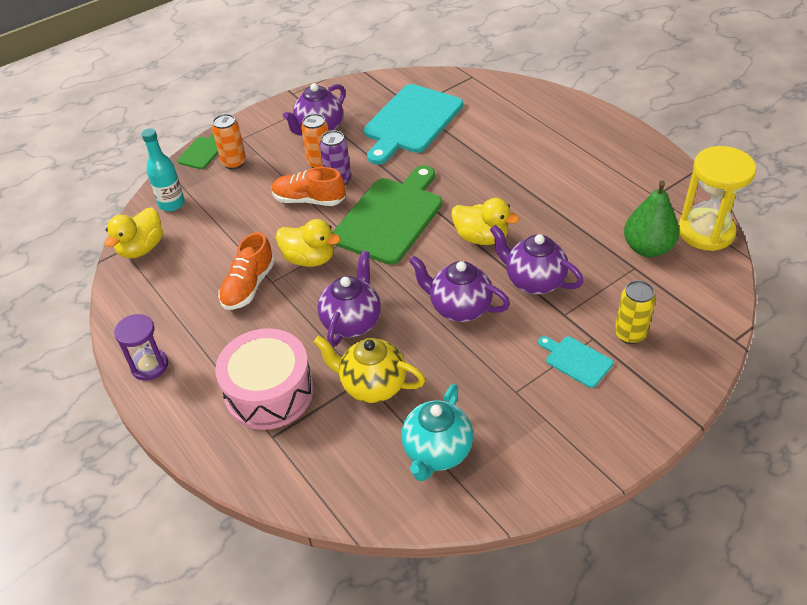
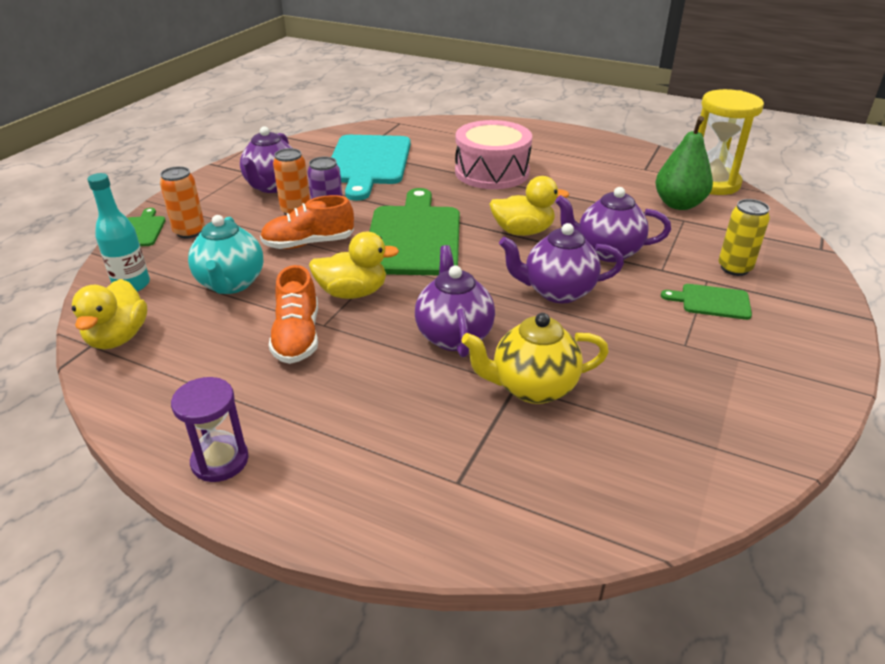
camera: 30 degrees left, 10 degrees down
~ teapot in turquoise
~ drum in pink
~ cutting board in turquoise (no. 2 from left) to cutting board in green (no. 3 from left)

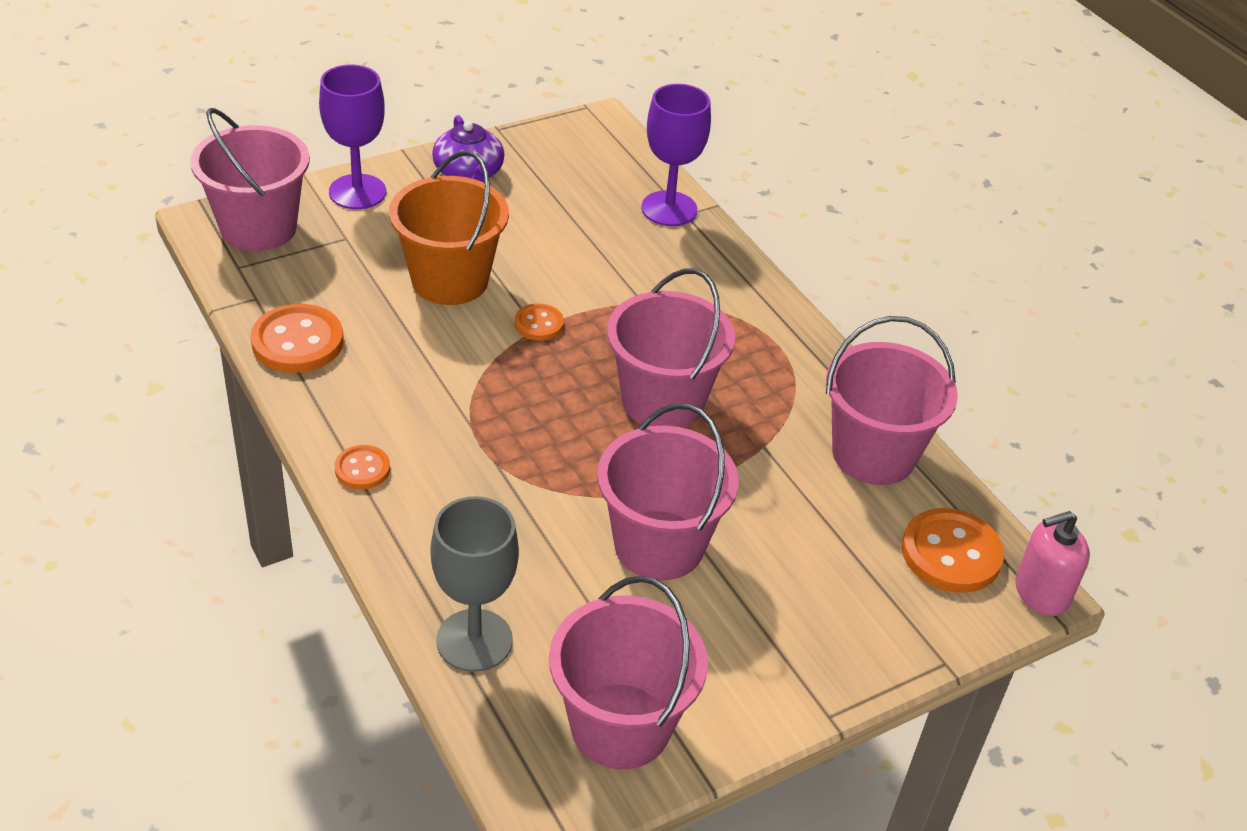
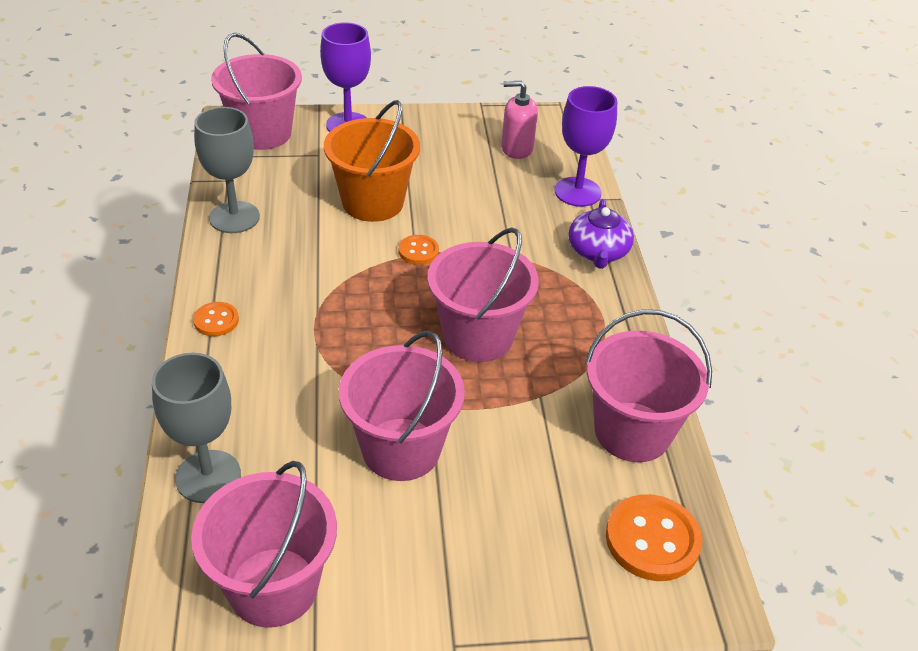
camera: 25 degrees right, 0 degrees up
~ button in orange (no. 1 from left) to goblet in grey (no. 2 from left)
~ soap dispenser in pink
~ teapot in purple

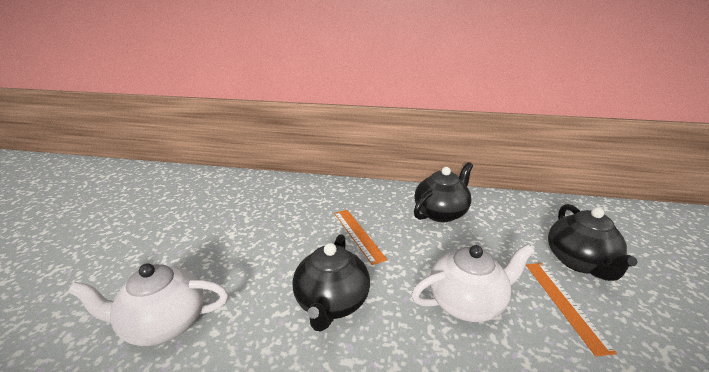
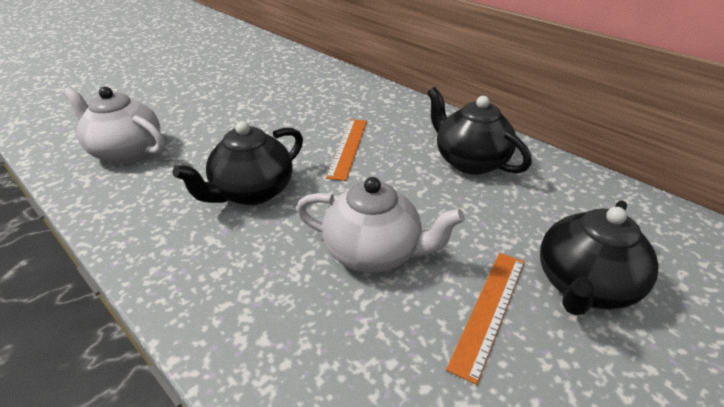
camera: 35 degrees right, 10 degrees up
~ teapot in black (no. 2 from left) 120 degrees counterclockwise

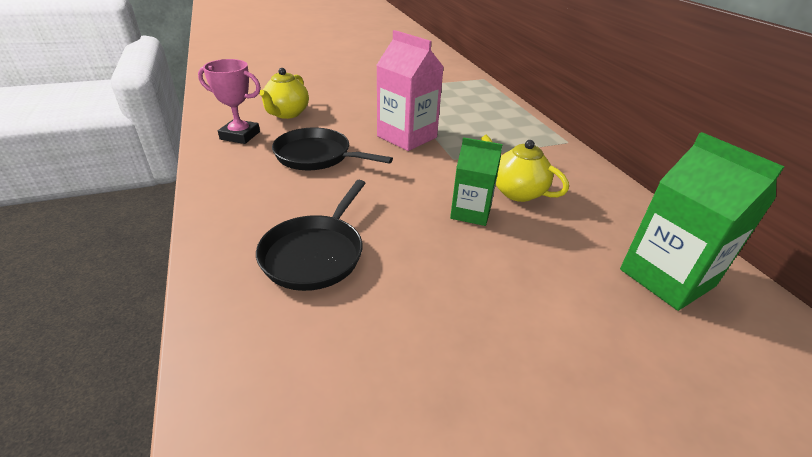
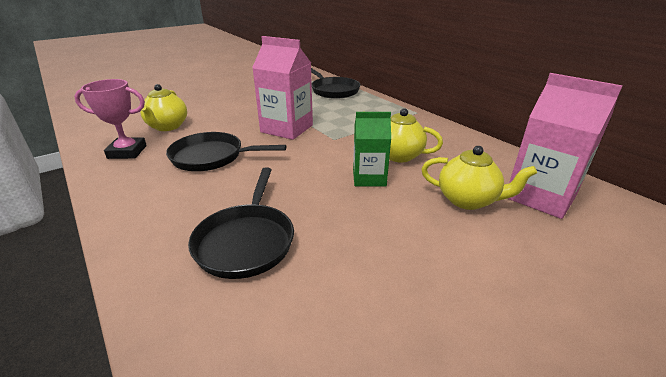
camera: 15 degrees left, 5 degrees down
+ pan in black (no. 3 from left)
+ teapot in yellow (no. 3 from left)
~ carton in green (no. 2 from left) to carton in pink (no. 2 from left)

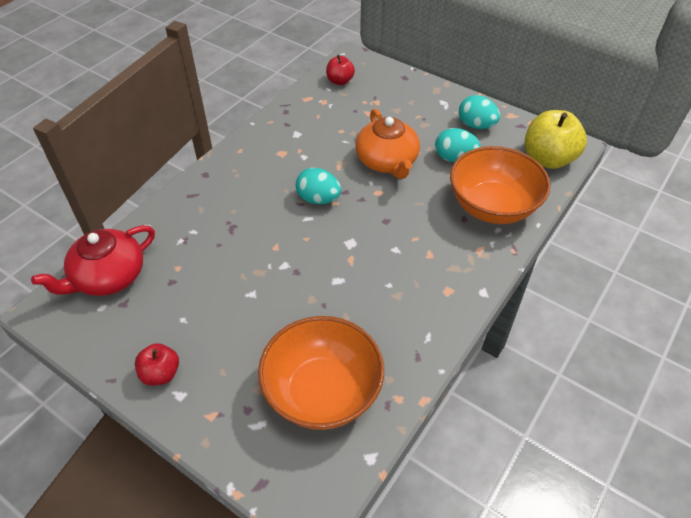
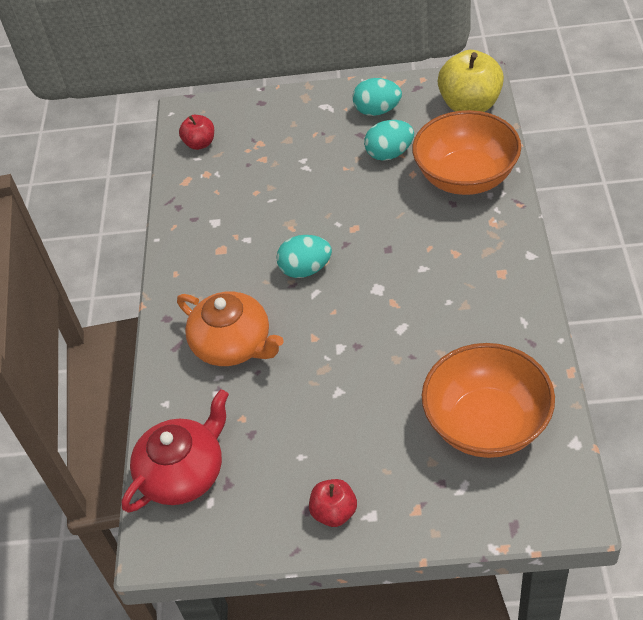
camera: 30 degrees left, 0 degrees up
~ teapot in red 150 degrees counterclockwise
~ teapot in orange

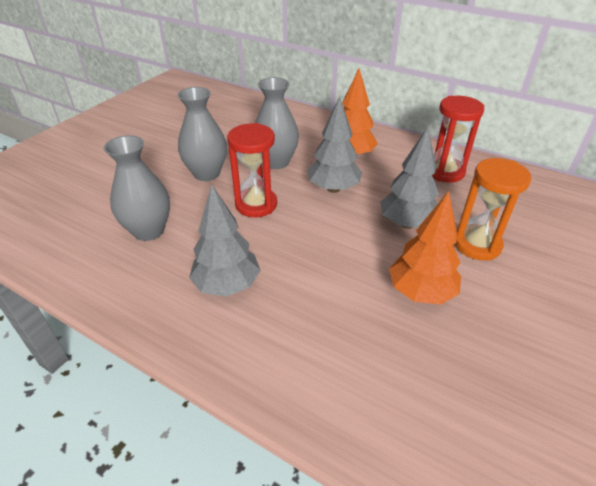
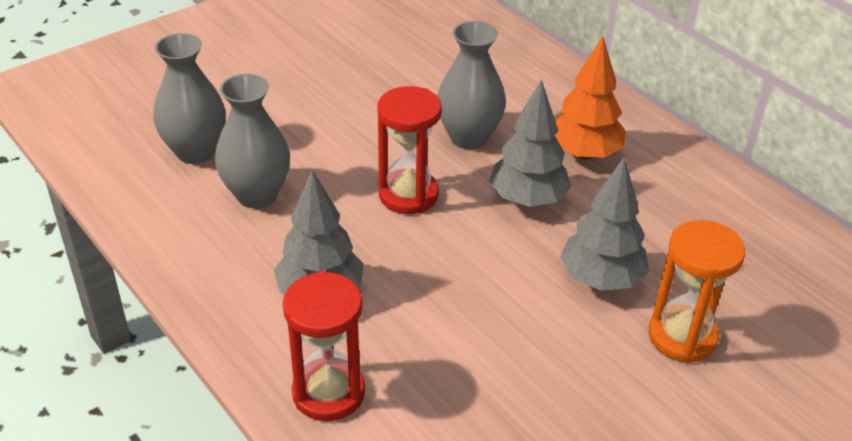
camera: 20 degrees right, 0 degrees up
~ vase in grey (no. 2 from left in the first image) to vase in grey (no. 1 from left)
~ hourglass in red (no. 2 from left in the first image) to hourglass in red (no. 1 from left)
- tree in orange (no. 2 from left)

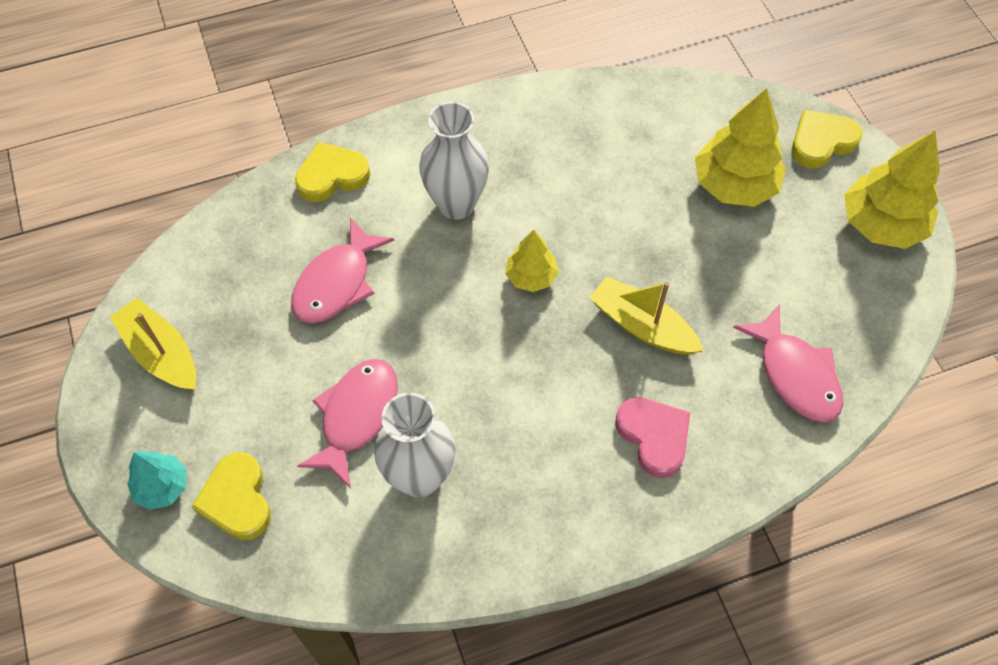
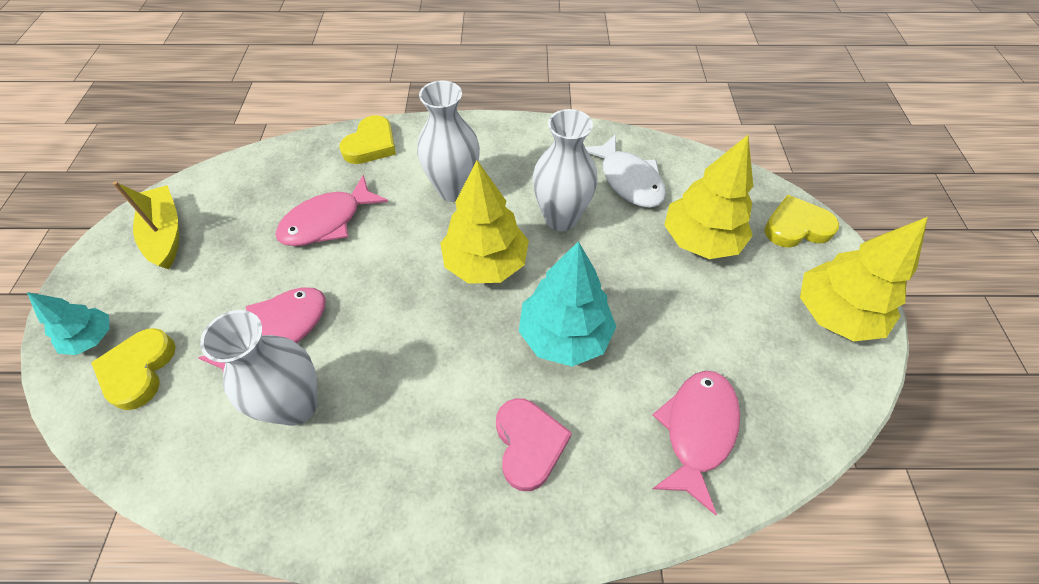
camera: 20 degrees right, 5 degrees down
~ heart in yellow (no. 2 from left) 120 degrees clockwise
~ tree in yellow (no. 1 from left) x1.77
~ boat in yellow (no. 2 from left) to tree in turquoise (no. 2 from left)
+ vase in white (no. 3 from left)
+ fish in white
~ fish in pink (no. 3 from left) 150 degrees counterclockwise

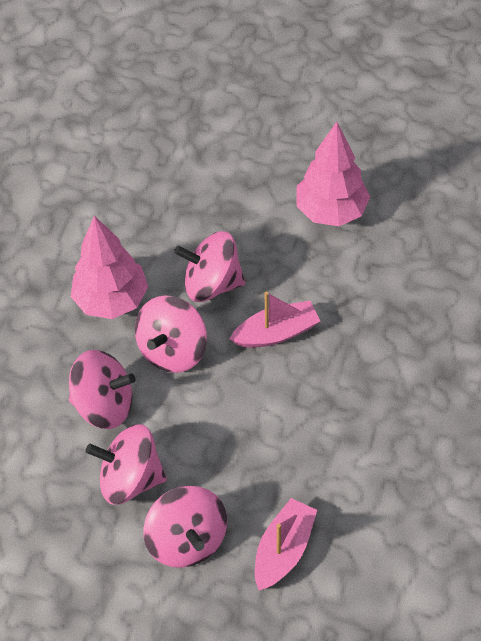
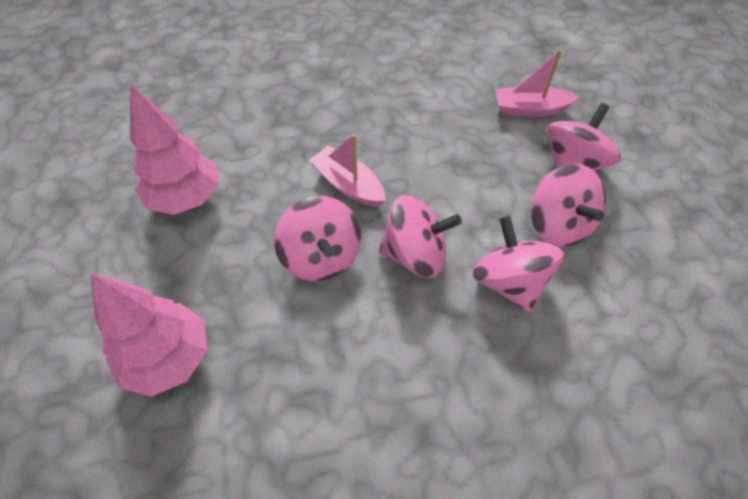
camera: 120 degrees left, 0 degrees up
~ tree in pink (no. 1 from left)

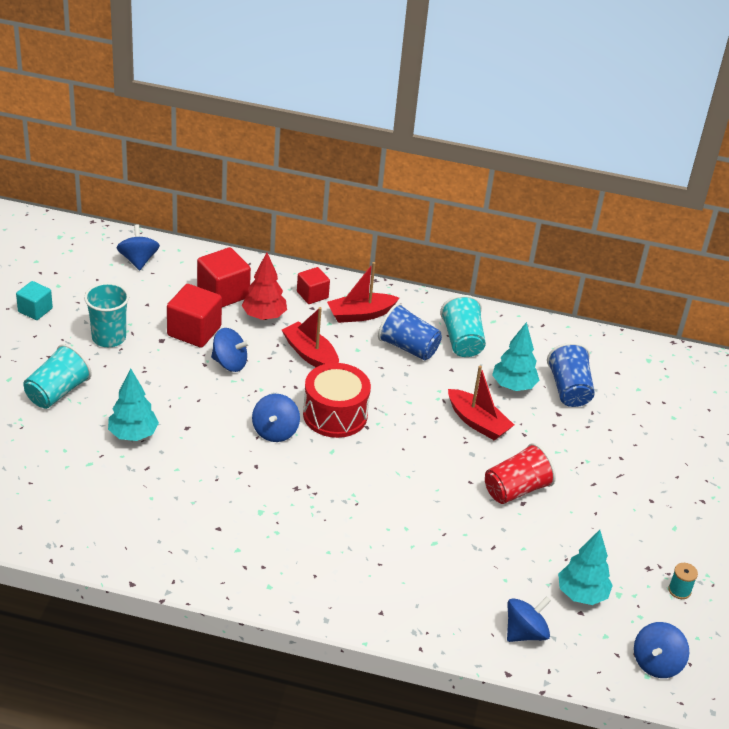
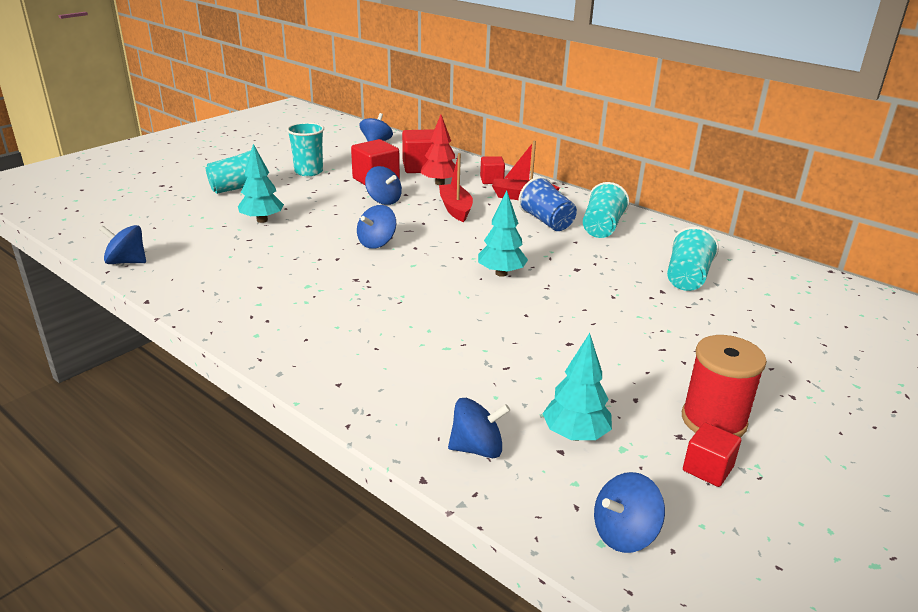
camera: 30 degrees right, 10 degrees down
+ spinning top in blue (no. 1 from left)
~ tree in turquoise (no. 2 from left)
~ cup in blue (no. 2 from left) to cup in turquoise (no. 4 from left)
+ spool in red
~ spool in turquoise to cube in red (no. 4 from left)
- cube in turquoise
- drum in red
- boat in red (no. 3 from left)
- cup in red

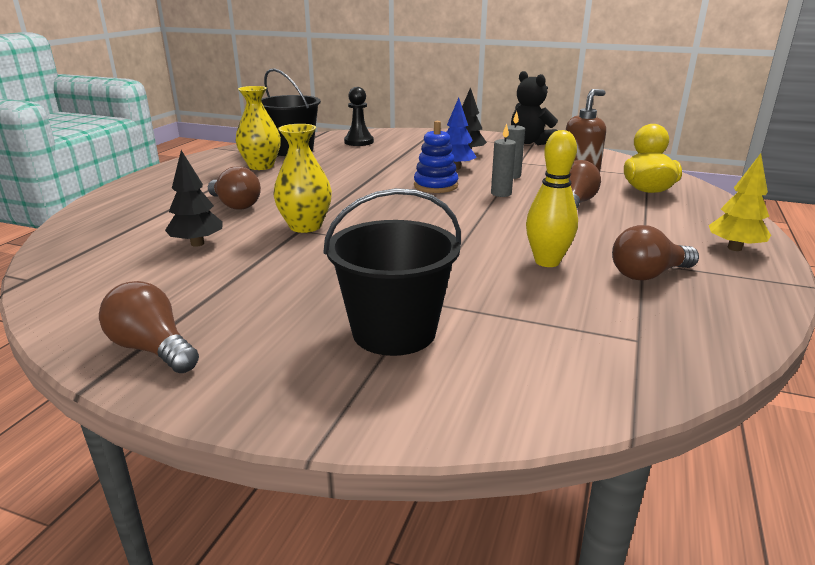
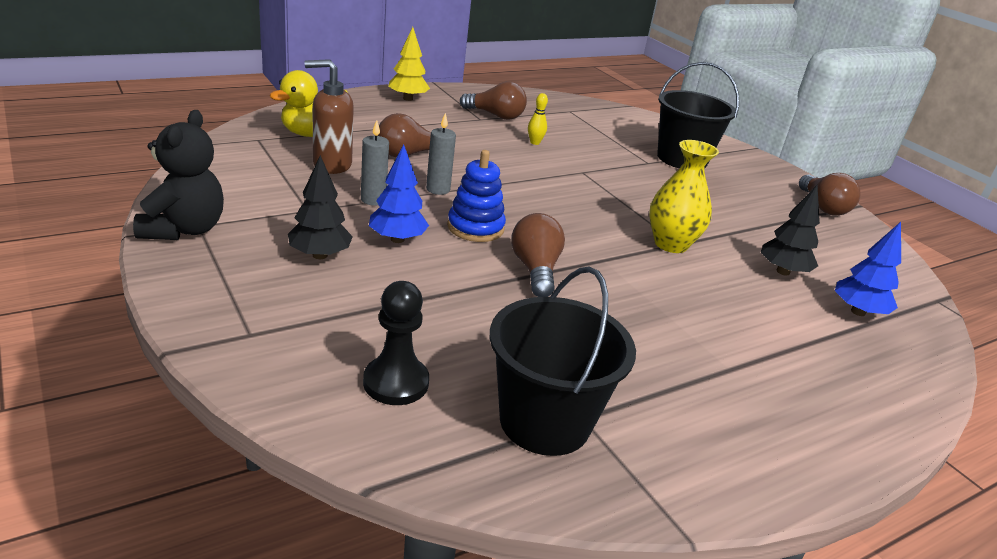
camera: 145 degrees left, 5 degrees up
~ light bulb in brown (no. 2 from left in the first image) to light bulb in brown (no. 3 from left)
~ bowling pin in yellow x0.51
+ tree in blue (no. 2 from left)
- vase in yellow (no. 1 from left)

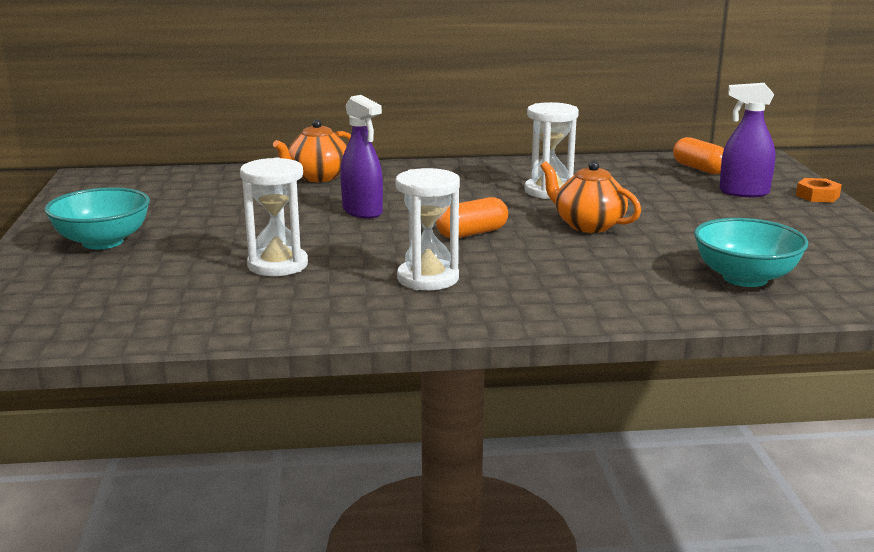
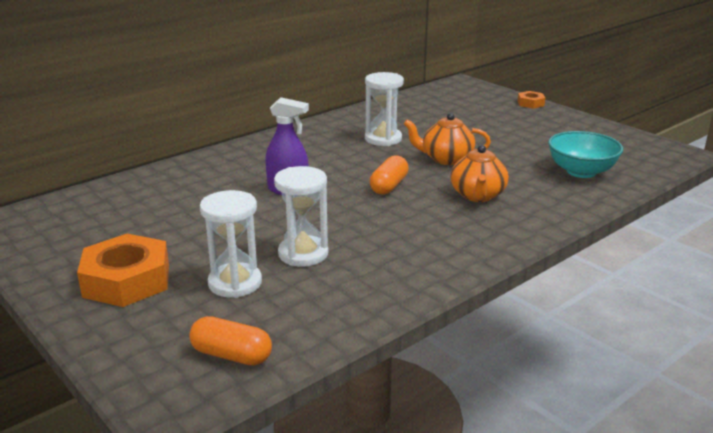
camera: 35 degrees left, 5 degrees up
~ bowl in turquoise (no. 1 from left) to nut in orange (no. 1 from left)
~ capsule in orange (no. 2 from left in the first image) to capsule in orange (no. 1 from left)
~ hourglass in white (no. 2 from left in the first image) to hourglass in white (no. 1 from left)
~ teapot in orange (no. 1 from left in the first image) to teapot in orange (no. 2 from left)
- spray bottle in purple (no. 2 from left)

